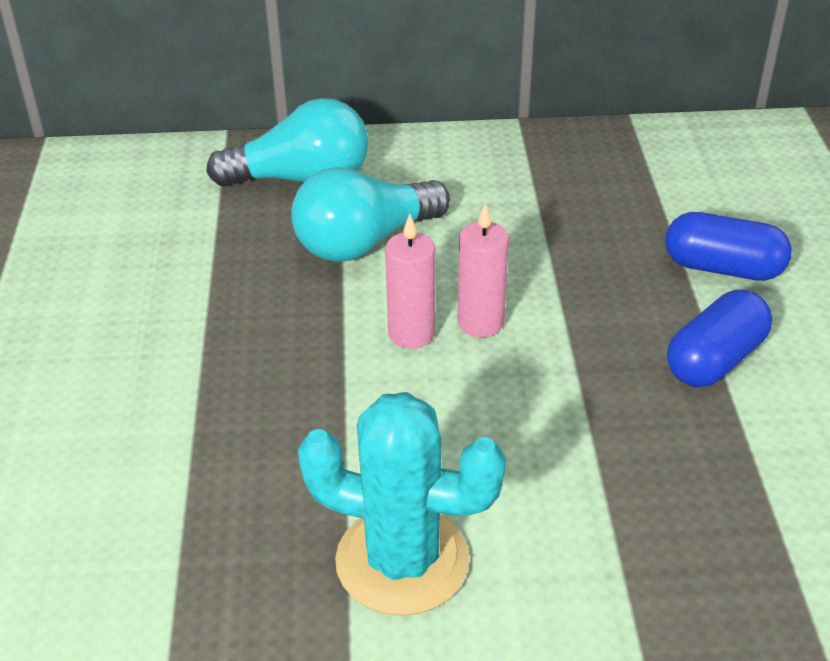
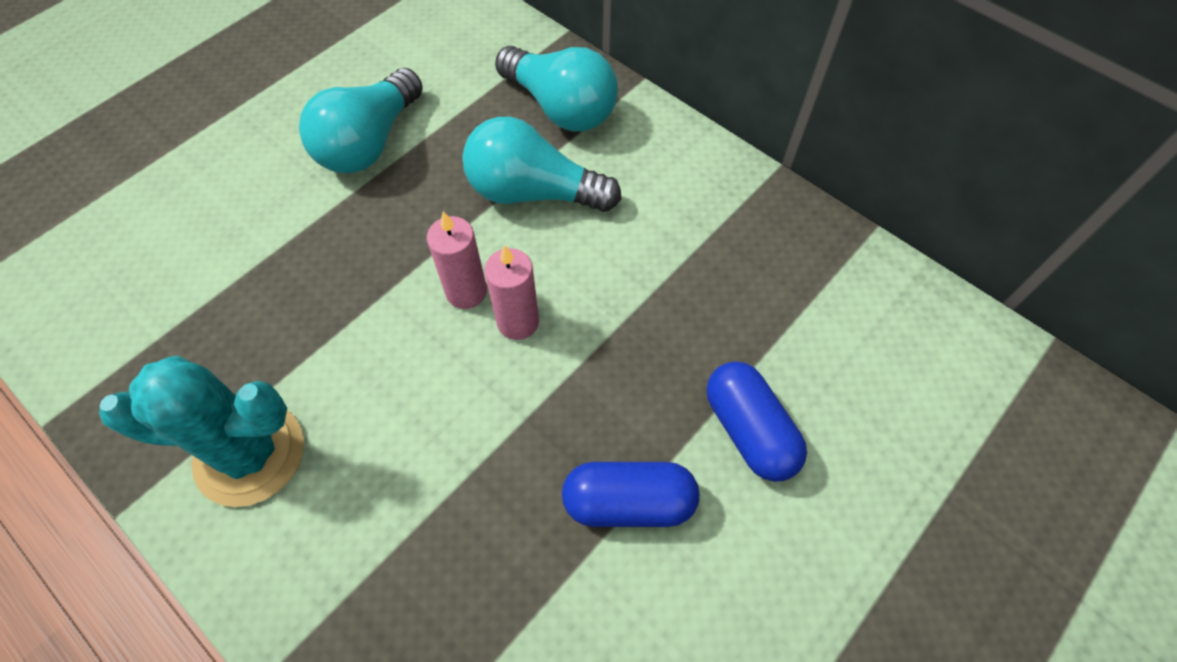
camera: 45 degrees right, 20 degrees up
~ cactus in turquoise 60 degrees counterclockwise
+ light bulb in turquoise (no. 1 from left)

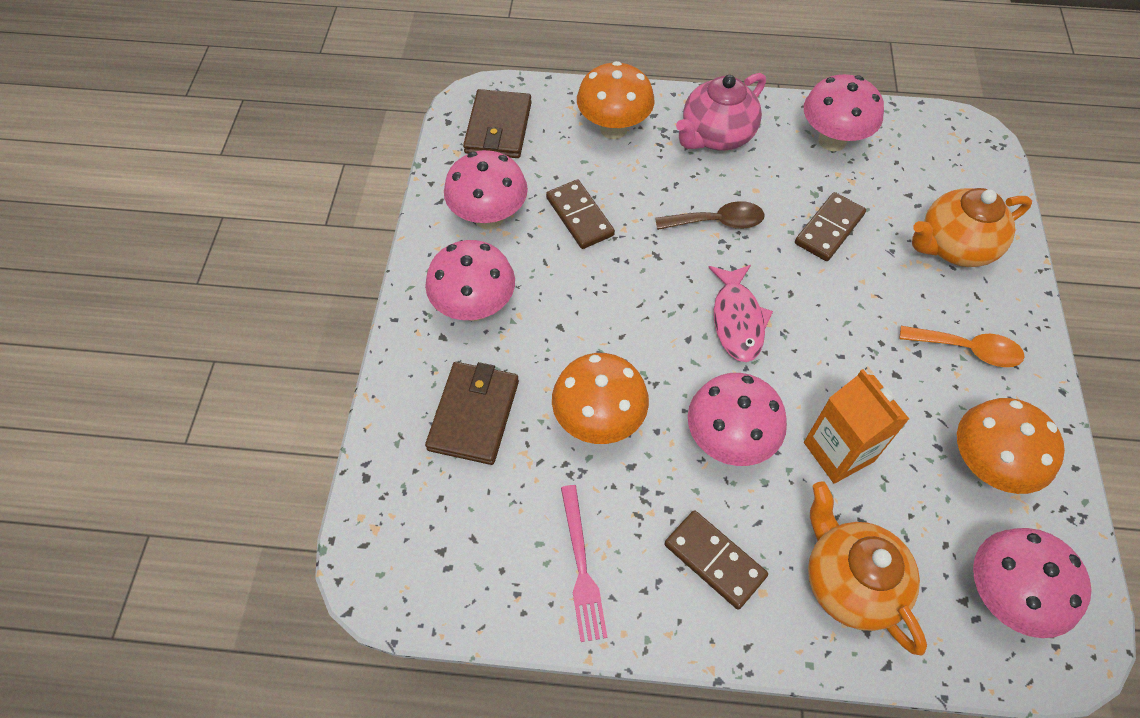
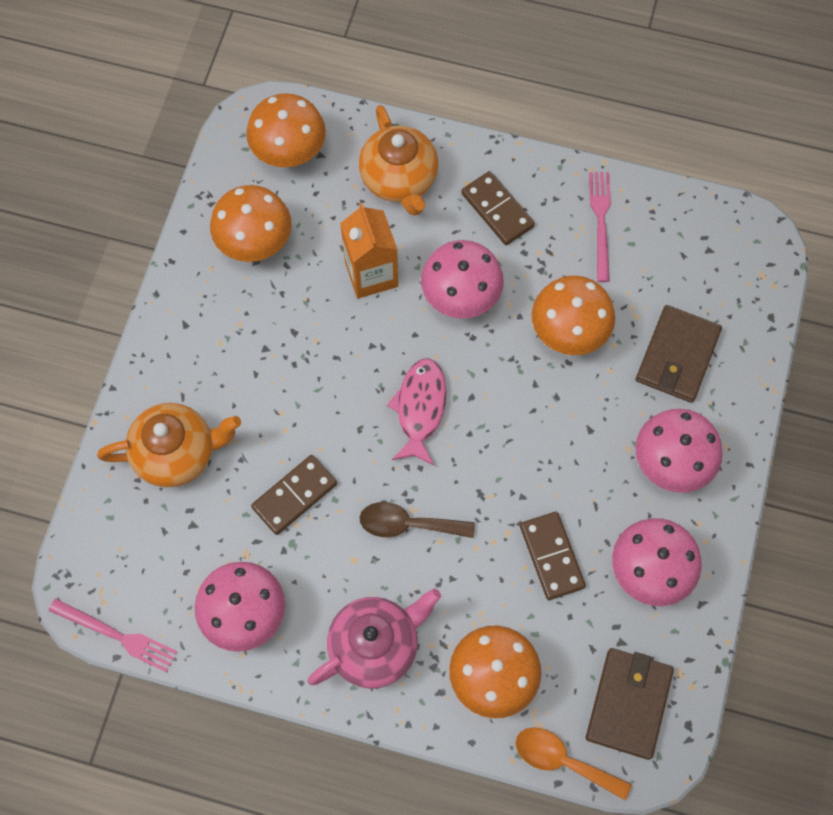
camera: 170 degrees left, 10 degrees up
+ fork in pink (no. 1 from left)
~ mushroom in pink (no. 5 from left) to mushroom in orange (no. 2 from left)
~ spoon in orange

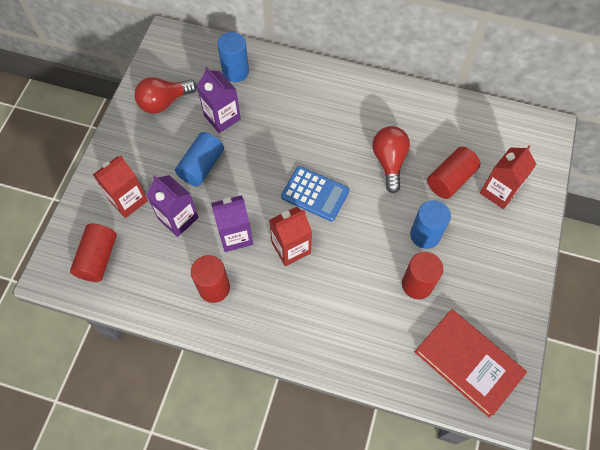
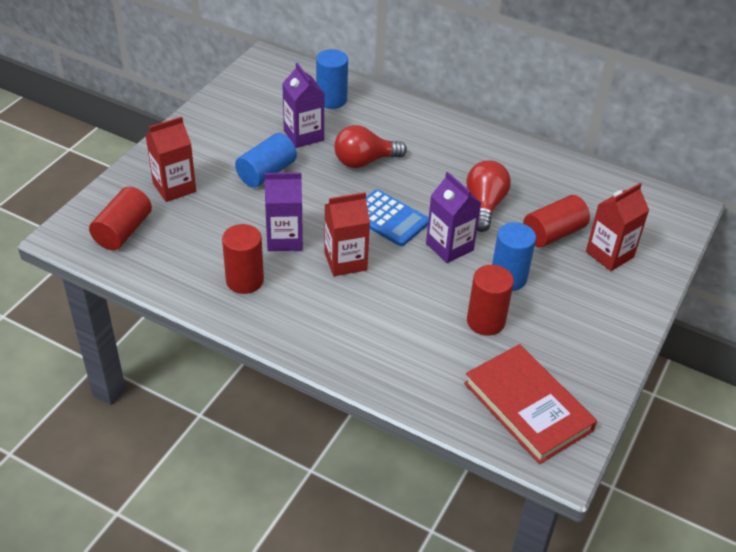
camera: 10 degrees right, 20 degrees down
~ light bulb in red (no. 1 from left)
~ carton in purple (no. 1 from left in the first image) to carton in purple (no. 3 from left)

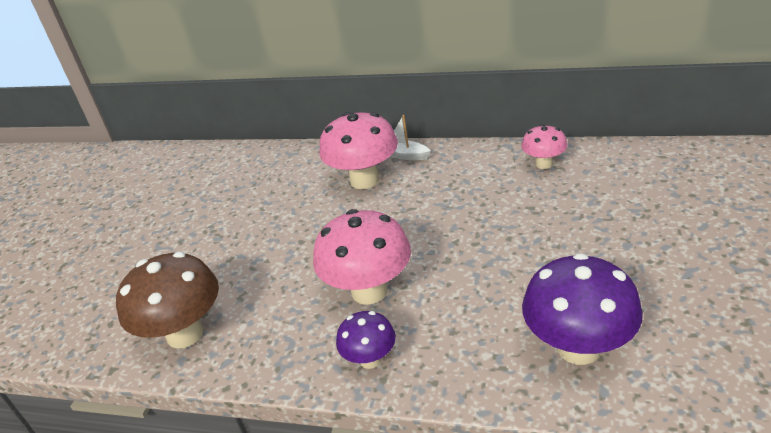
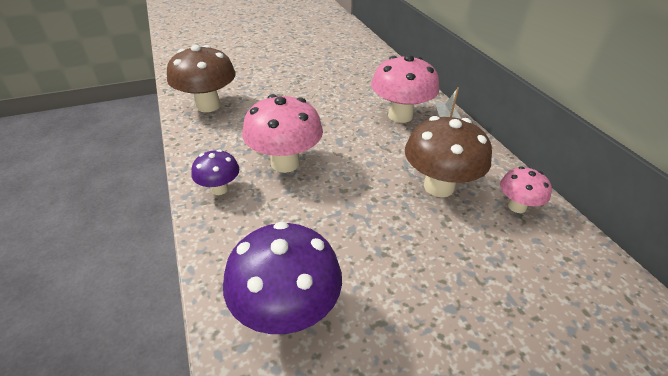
camera: 50 degrees right, 5 degrees up
+ mushroom in brown (no. 2 from left)

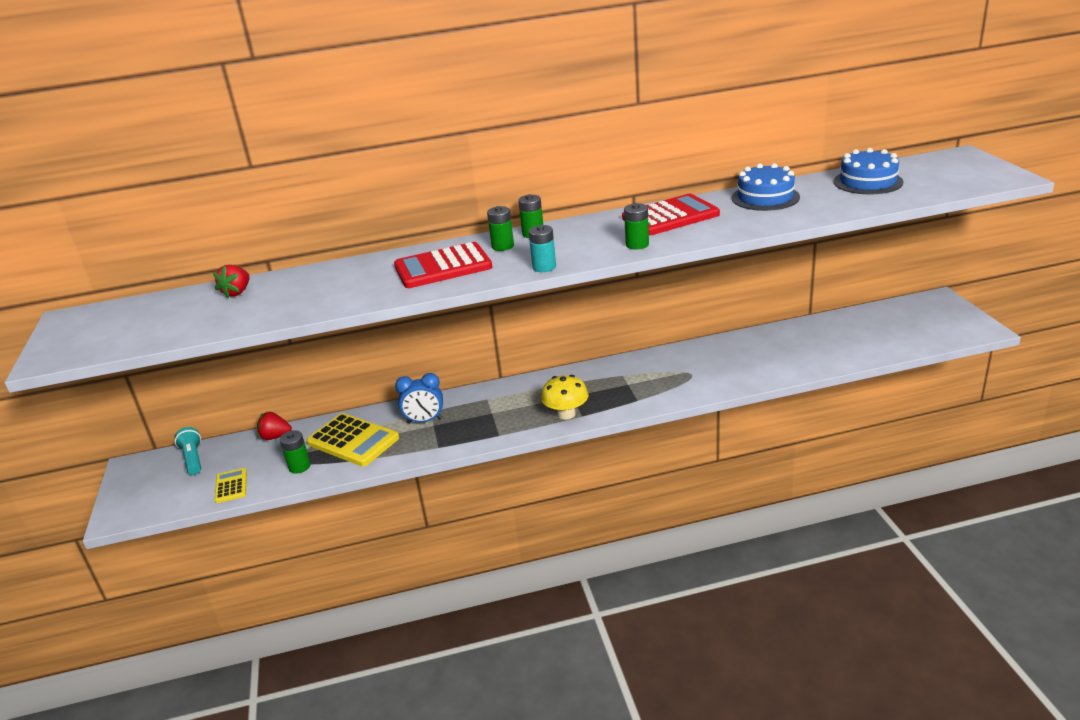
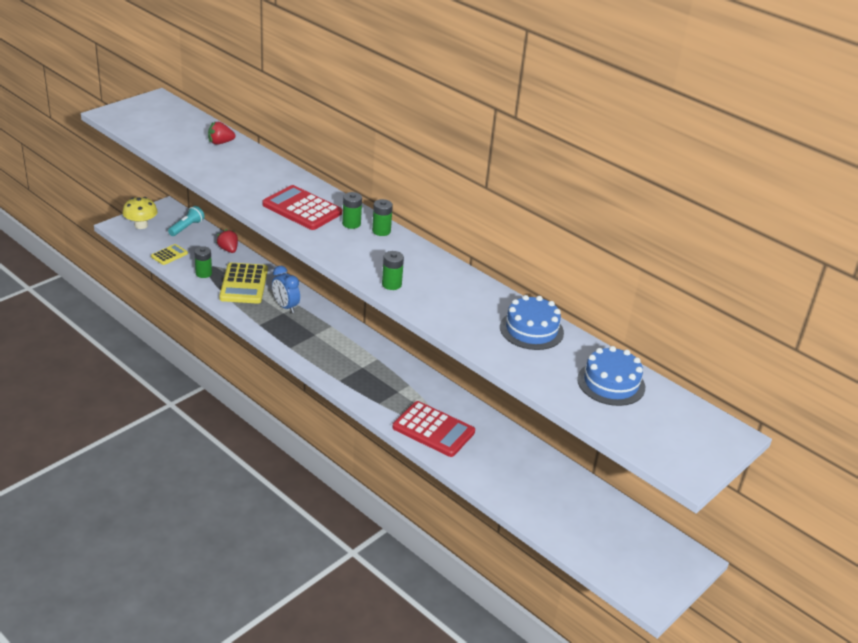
camera: 50 degrees right, 5 degrees up
~ mushroom in yellow
~ calculator in red (no. 2 from left)
- battery in turquoise

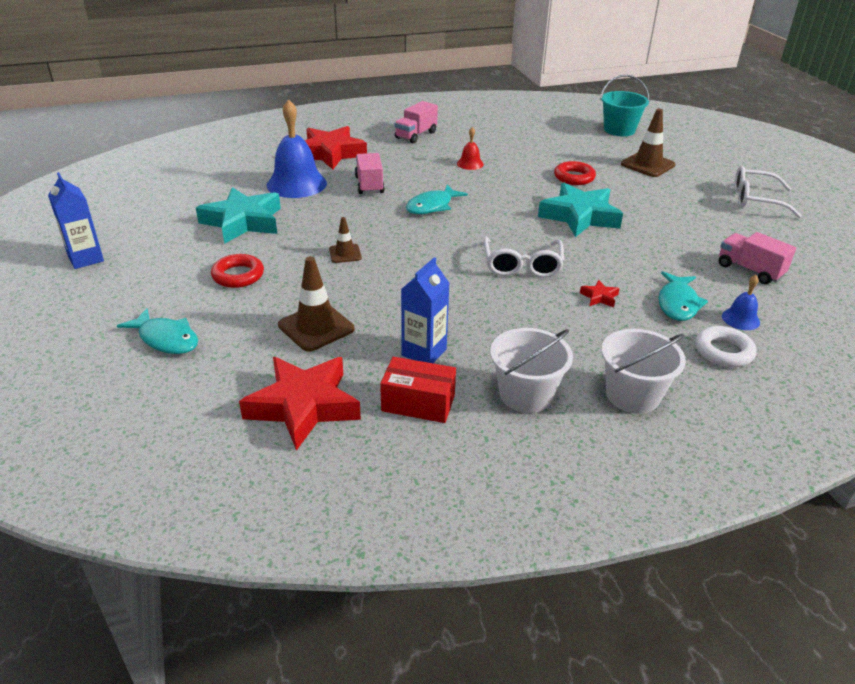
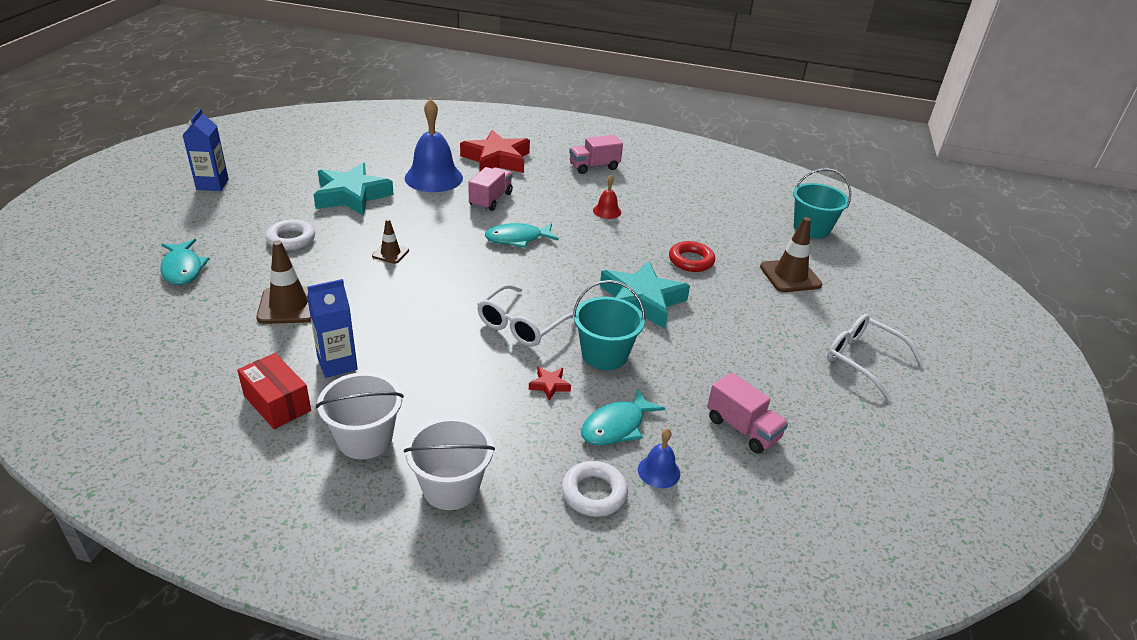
camera: 30 degrees right, 0 degrees up
~ ring in red (no. 1 from left) to ring in white (no. 1 from left)
+ bucket in turquoise (no. 1 from left)
~ truck in pink (no. 3 from left) 150 degrees clockwise
- star in red (no. 1 from left)

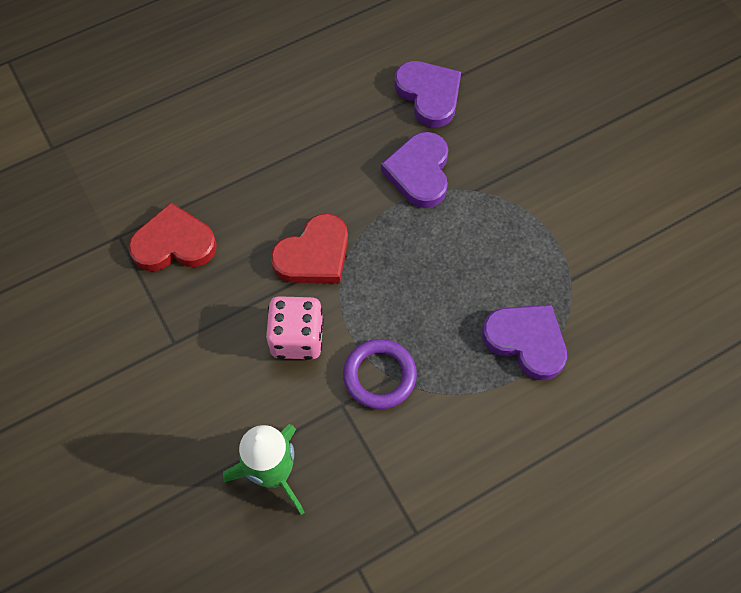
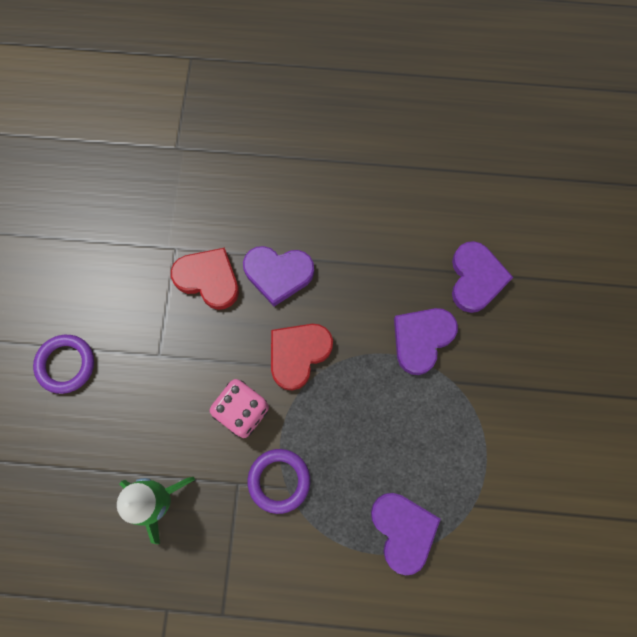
camera: 35 degrees right, 10 degrees up
+ ring in purple (no. 1 from left)
+ heart in purple (no. 1 from left)
~ heart in red (no. 2 from left) 135 degrees clockwise

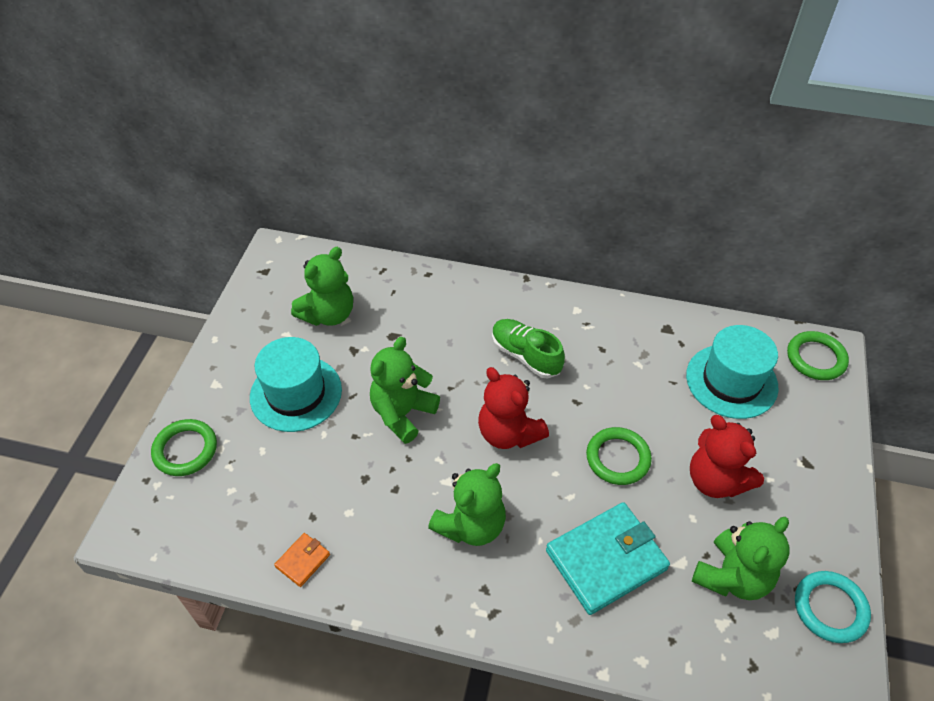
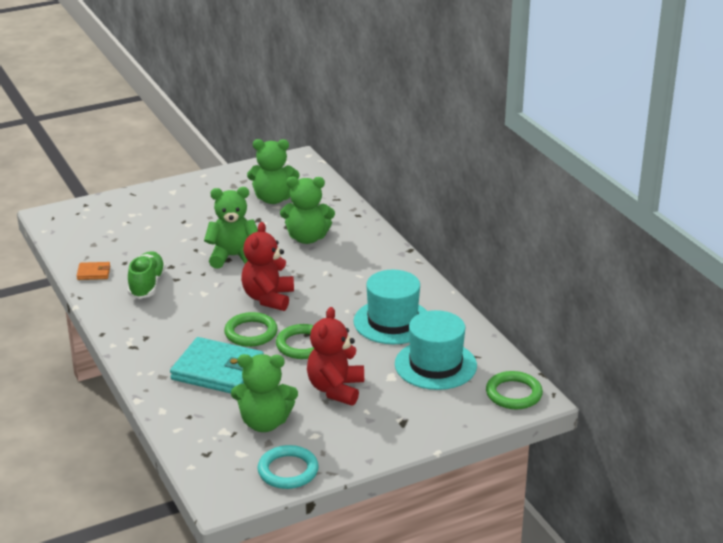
camera: 50 degrees right, 20 degrees down
~ shoe in green
~ ring in green (no. 1 from left)
~ teddy bear in green (no. 3 from left in the first image) to teddy bear in green (no. 4 from left)
~ hat in turquoise (no. 1 from left)

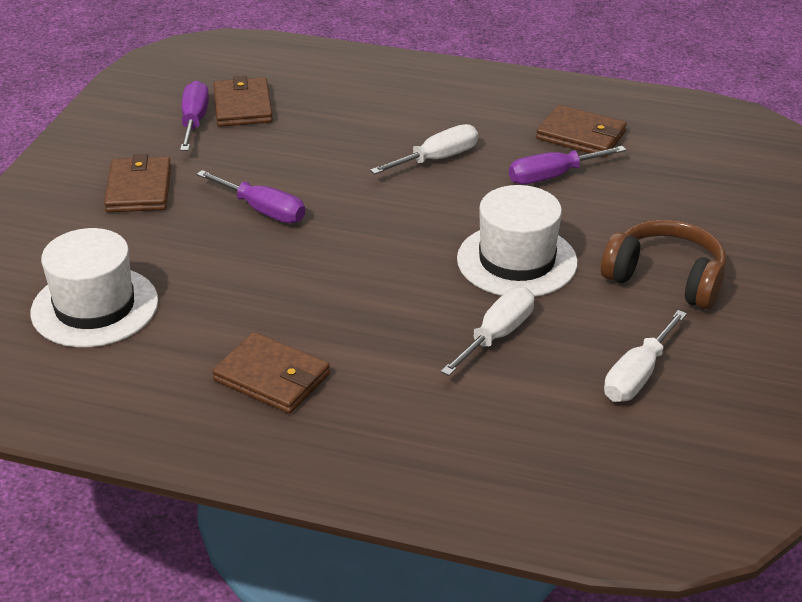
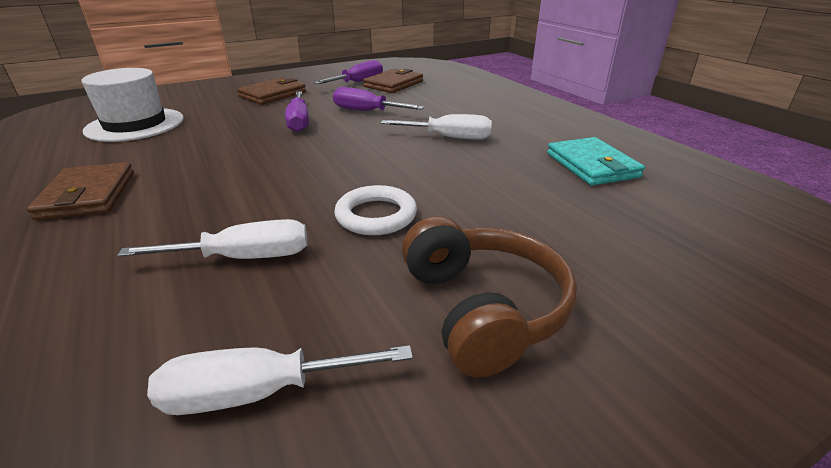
camera: 45 degrees right, 5 degrees down
~ screwdriver in purple (no. 3 from left)
~ hat in white (no. 2 from left) to ring in white
~ wallet in brown (no. 4 from left) to wallet in turquoise

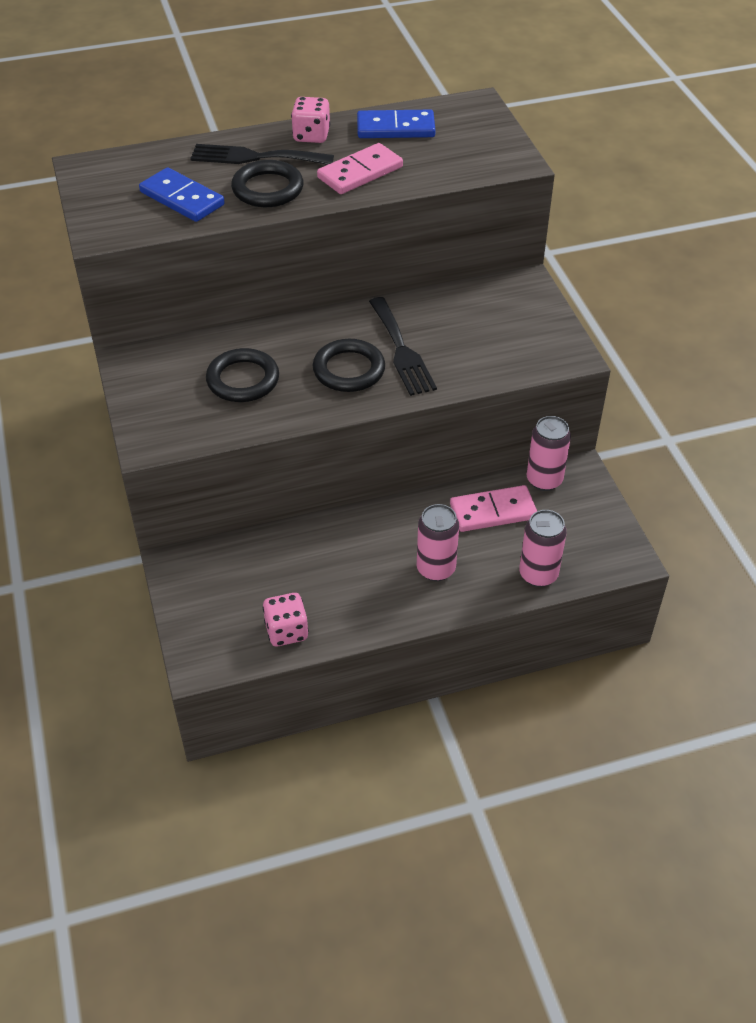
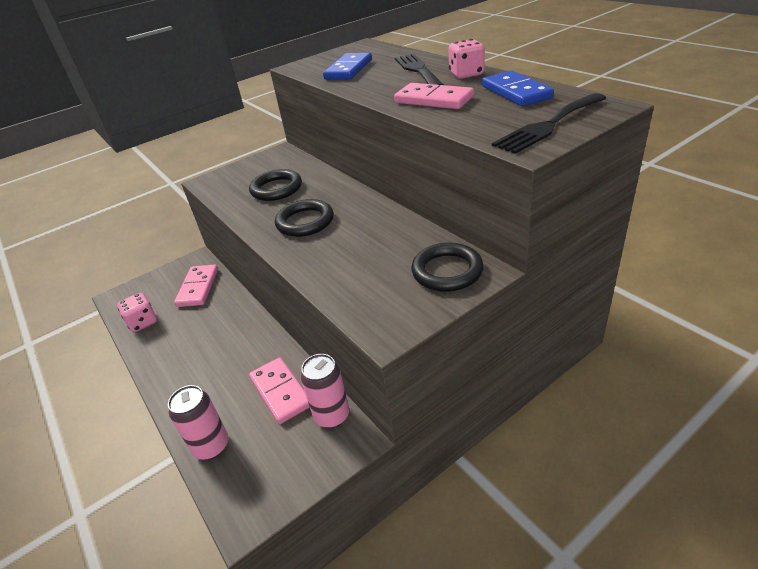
camera: 75 degrees right, 10 degrees down
+ domino in pink (no. 1 from left)
~ ring in black (no. 2 from left in the first image) to ring in black (no. 3 from left)
~ fork in black (no. 2 from left)
- can in pink (no. 1 from left)

